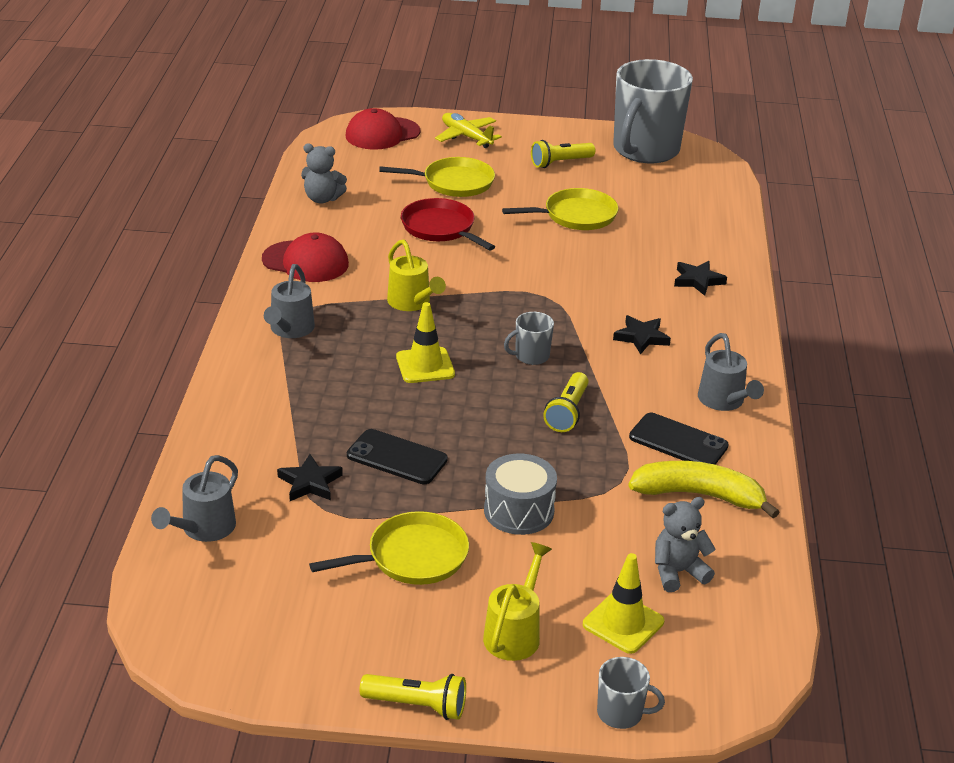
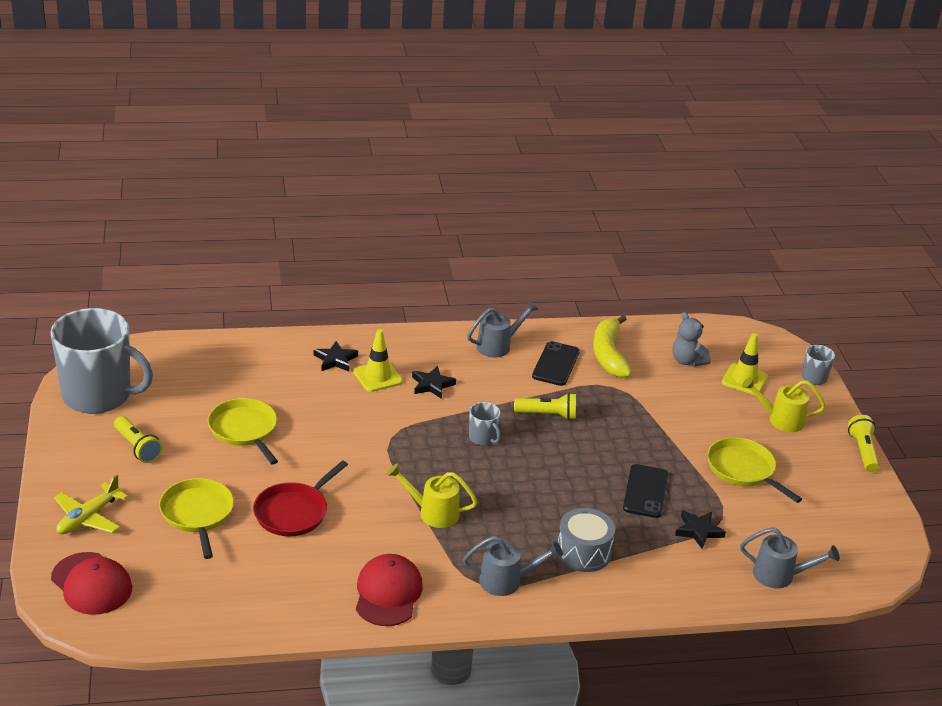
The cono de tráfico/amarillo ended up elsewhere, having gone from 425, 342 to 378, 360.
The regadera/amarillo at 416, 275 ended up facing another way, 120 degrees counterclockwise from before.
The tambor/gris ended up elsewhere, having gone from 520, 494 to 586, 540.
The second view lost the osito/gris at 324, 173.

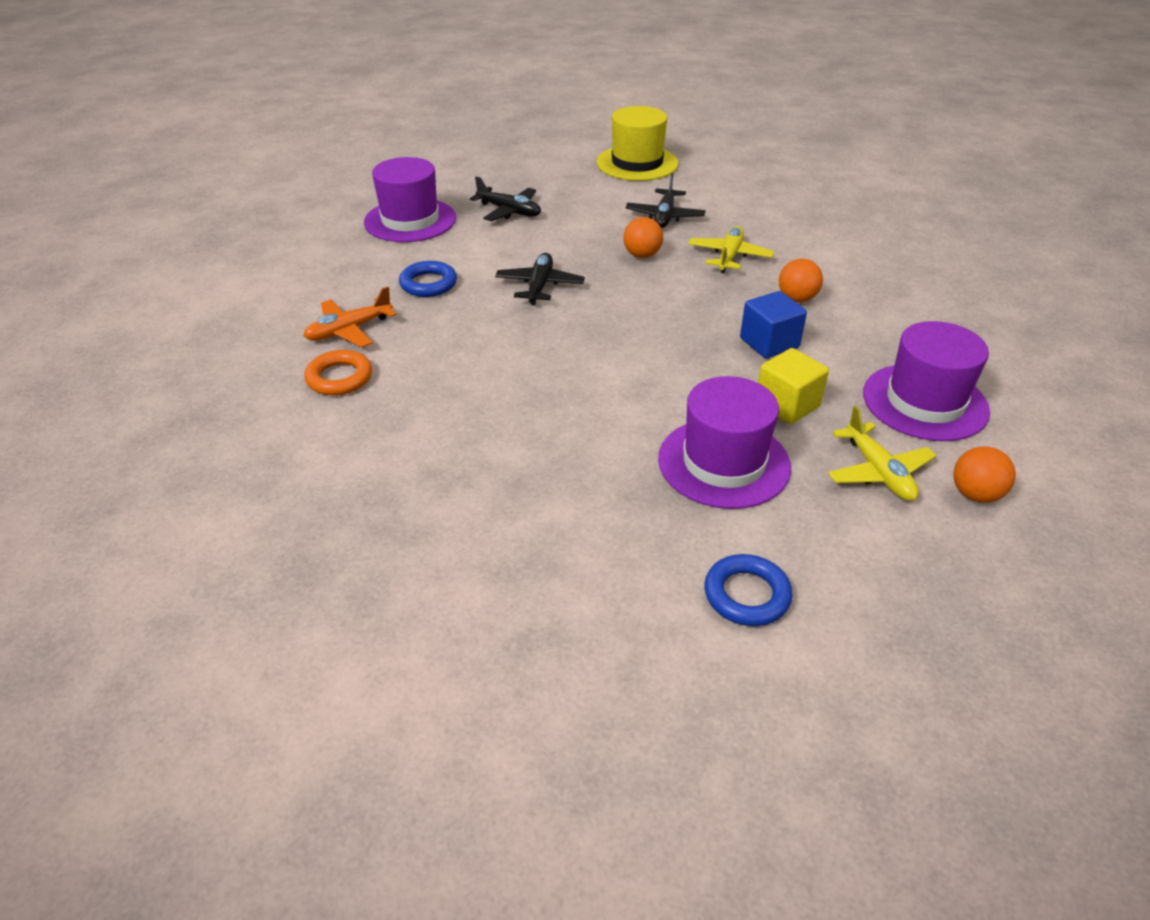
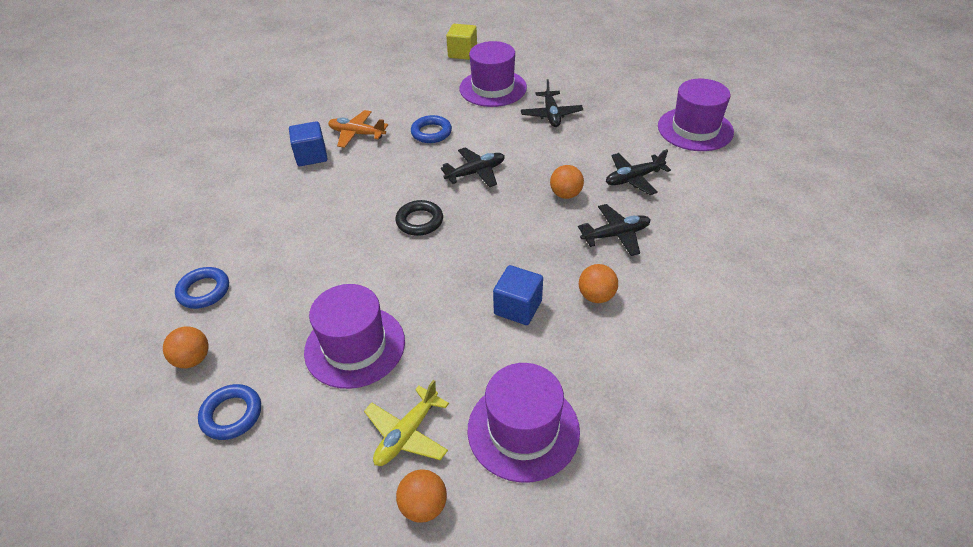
The second view gained the pelota/naranja at 186, 347.
The second view gained the anillo/azul at 202, 288.
Where the anillo/naranja stood at 338, 372, the cubo/azul came to stand at 308, 143.
The second view gained the anillo/negro at 419, 218.
The cubo/amarillo ended up elsewhere, having gone from 793, 386 to 461, 42.
What was the avión/amarillo at 731, 249 turned into the avión/negro at 614, 230.
What was the sombrero/amarillo at 637, 143 turned into the sombrero/morado at 696, 115.

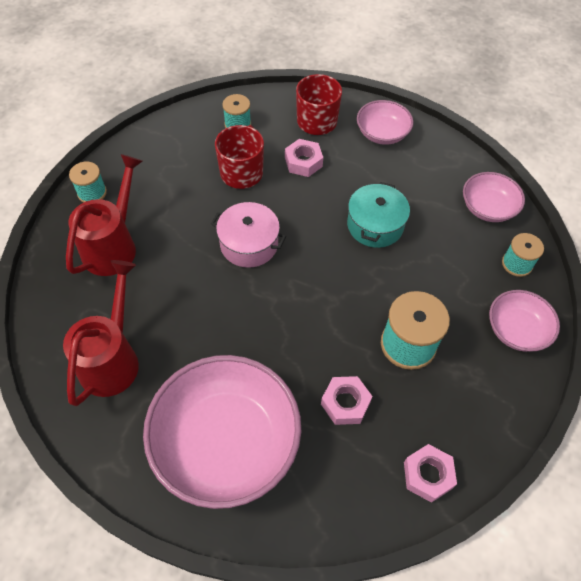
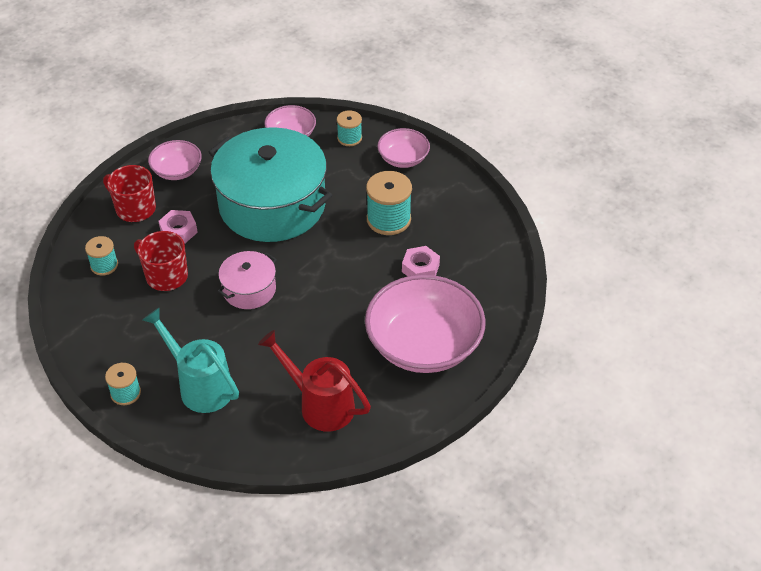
What was the regadera/rojo at 104, 215 turned into the regadera/turquesa at 190, 360.
The size of the olla/turquesa at 378, 215 changed by a factor of 2.13.
The second view lost the tuerca/rosa at 430, 473.

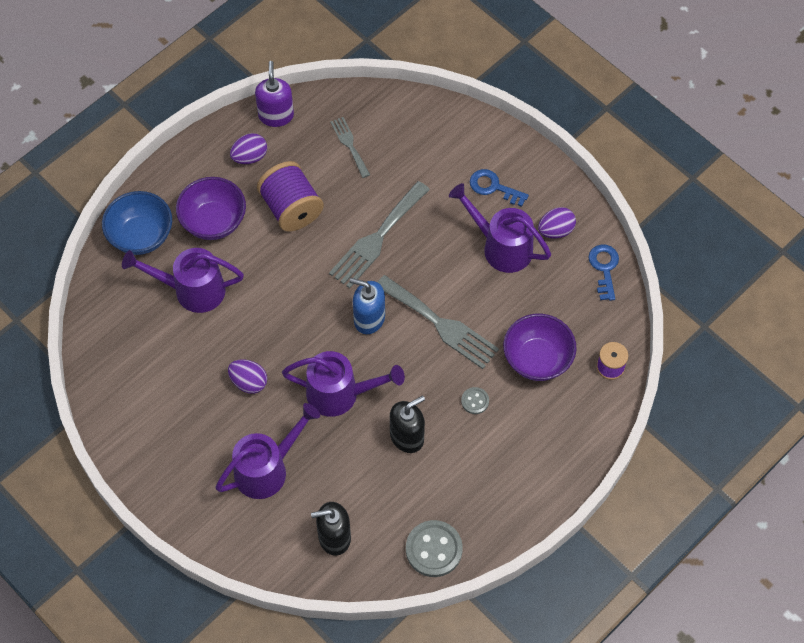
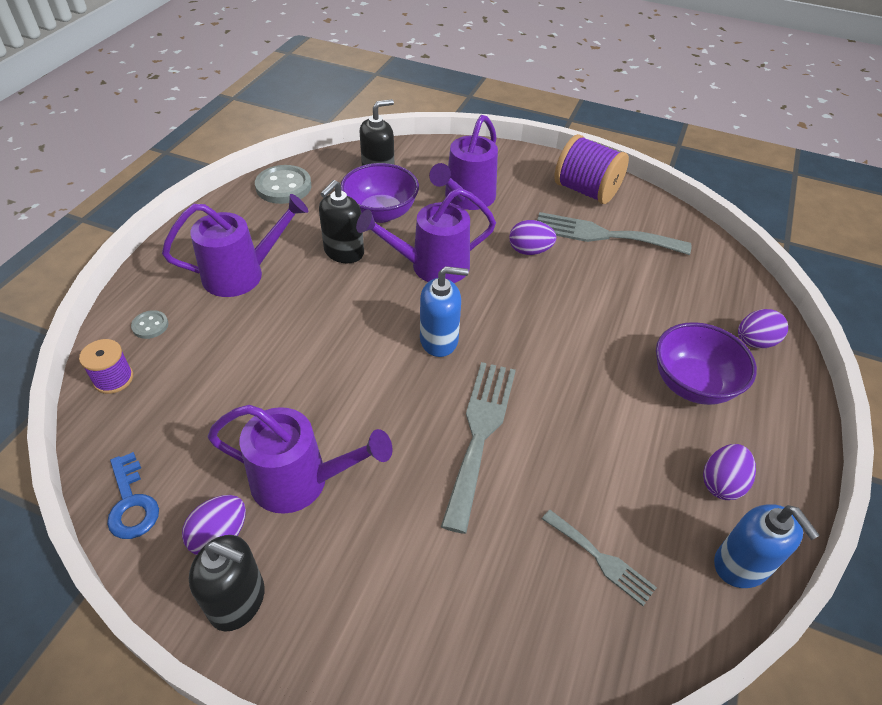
The botón/gris ended up elsewhere, having gone from 475, 400 to 149, 324.
The regadera/morado ended up elsewhere, having gone from 183, 280 to 235, 245.
The second view gained the dispensador de jabón/negro at 227, 583.
The cuenco/morado ended up elsewhere, having gone from 540, 347 to 380, 193.
The tenedor/gris ended up elsewhere, having gone from 438, 322 to 614, 233.
The carrete/morado ended up elsewhere, having gone from 290, 196 to 591, 169.
What was the dispensador de jabón/morado at 274, 94 turned into the dispensador de jabón/azul at 767, 546.
Where the cuenco/azul stood at 137, 223, the huevo/morado came to stand at 763, 328.
The second view lost the llave/azul at 499, 188.

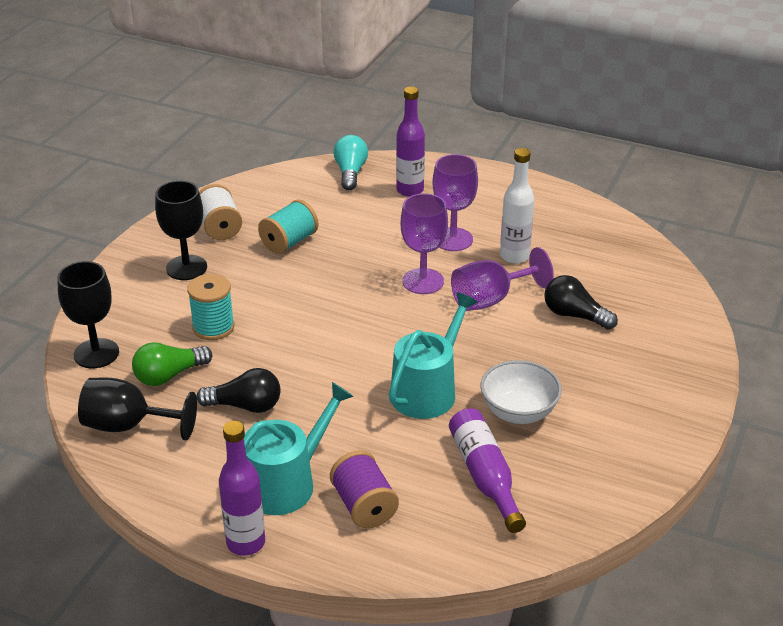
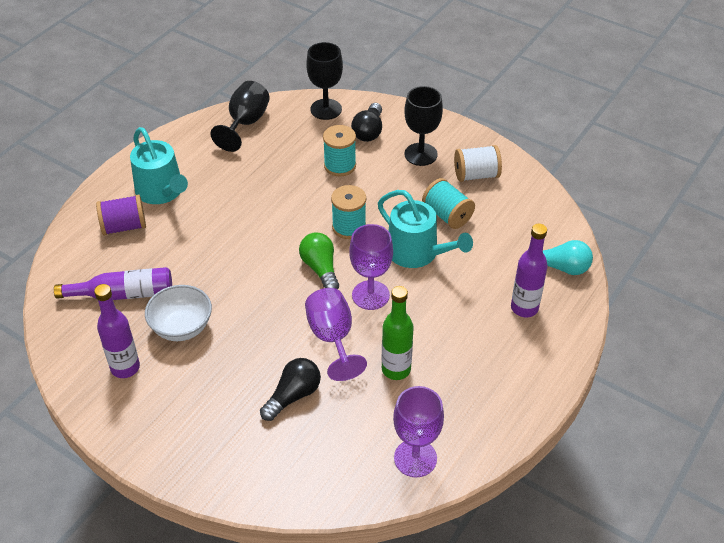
The botella/morado ended up elsewhere, having gone from 242, 488 to 117, 331.
The bombilla/verde ended up elsewhere, having gone from 172, 364 to 319, 260.
The second view gained the carrete/turquesa at 348, 212.
The bombilla/negro ended up elsewhere, having gone from 238, 390 to 366, 122.
The regadera/turquesa ended up elsewhere, having gone from 433, 355 to 425, 229.
What was the botella/blanco at 517, 206 turned into the botella/verde at 398, 333.
The copa/morado ended up elsewhere, having gone from 455, 202 to 418, 432.

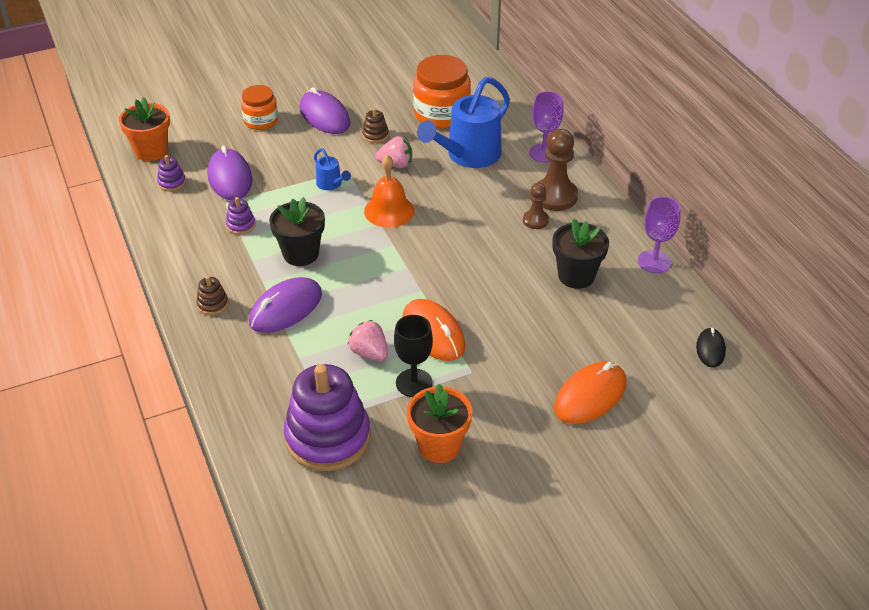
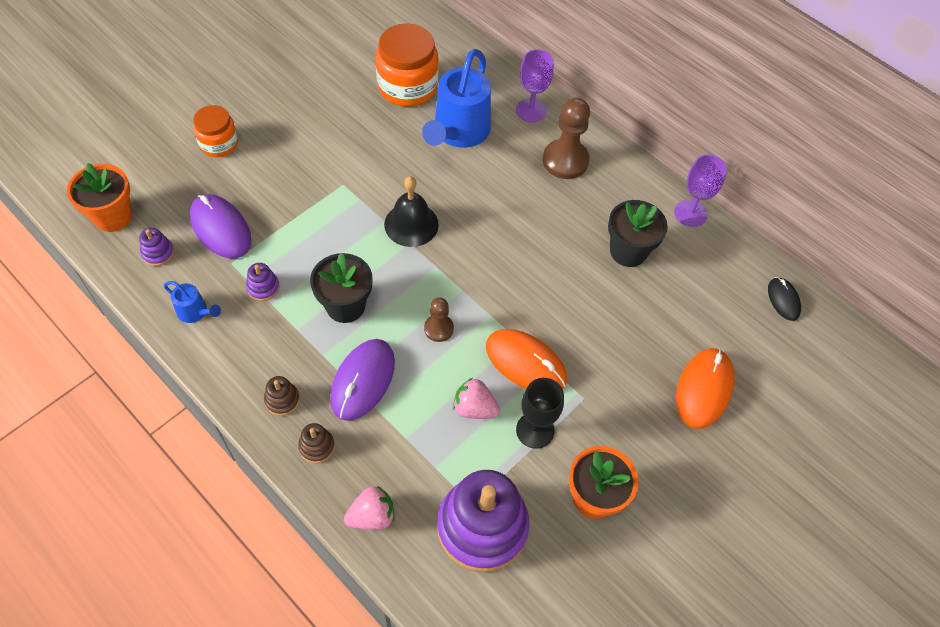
The regadera/azul ended up elsewhere, having gone from 332, 169 to 192, 302.
The juguete apilable/marrón ended up elsewhere, having gone from 375, 125 to 316, 443.
The fresa/rosa ended up elsewhere, having gone from 394, 152 to 369, 508.
What was the campana/naranja at 389, 191 turned into the campana/negro at 411, 211.
The peón/marrón ended up elsewhere, having gone from 536, 206 to 439, 319.
The second view lost the ratón/morado at 324, 110.

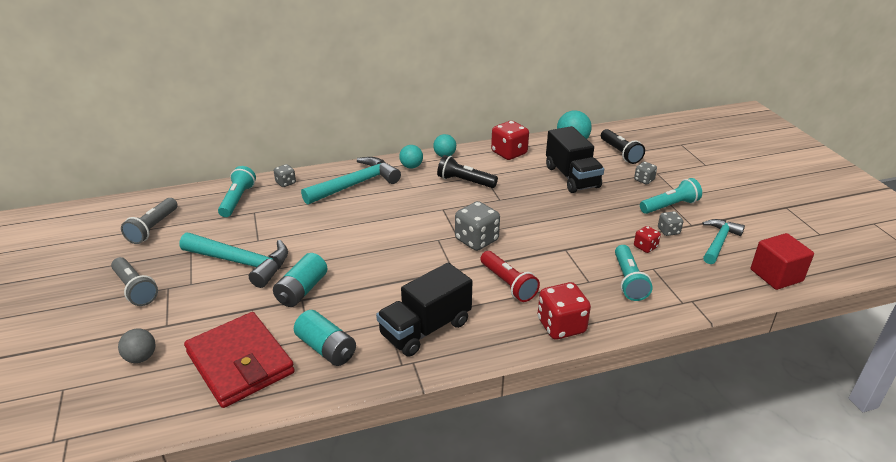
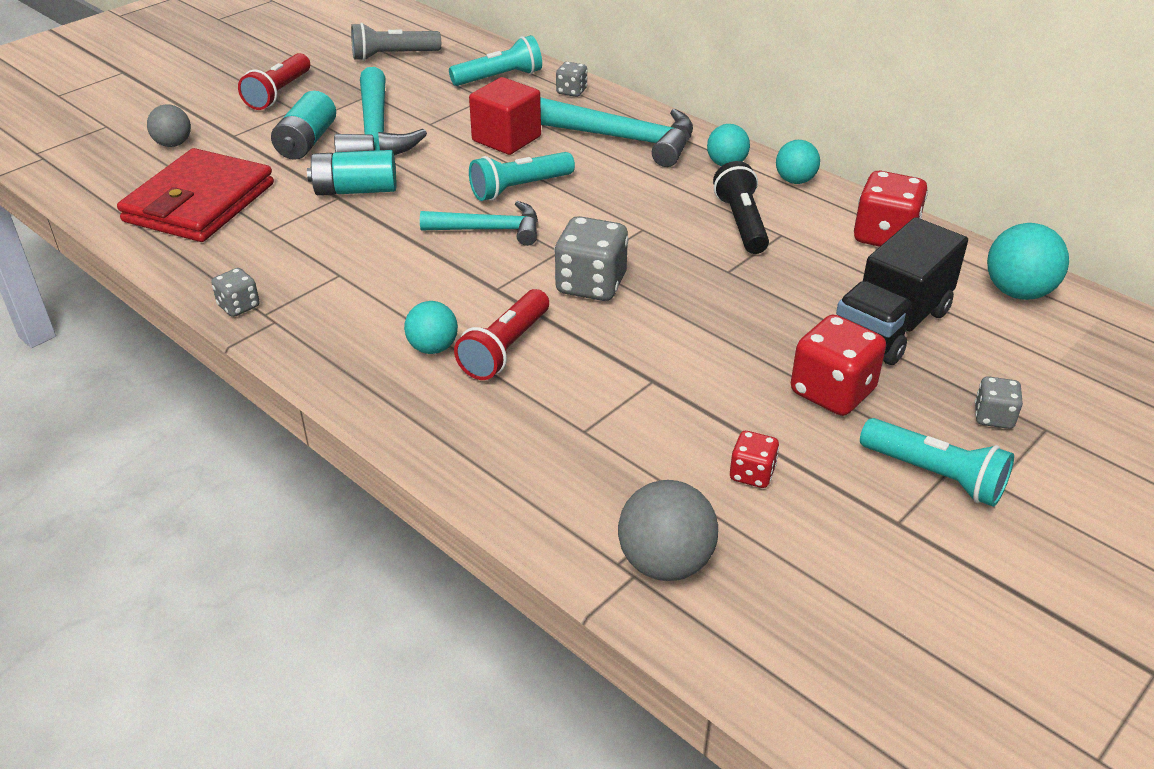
The dado/gris ended up elsewhere, having gone from 670, 223 to 236, 292.
What was the lámpara de mano/gris at 134, 281 turned into the lámpara de mano/rojo at 274, 81.
The pila/turquesa ended up elsewhere, having gone from 325, 338 to 303, 125.
The second view gained the pelota/turquesa at 431, 327.
The martillo/turquesa ended up elsewhere, having gone from 723, 241 to 479, 223.
The cubo/rojo ended up elsewhere, having gone from 782, 261 to 505, 116.
The lámpara de mano/turquesa ended up elsewhere, having gone from 634, 273 to 522, 176.
The second view gained the pelota/gris at 668, 530.
The dado/rojo ended up elsewhere, having gone from 564, 311 to 838, 365.
The second view lost the camión/negro at 424, 310.
The second view lost the lámpara de mano/negro at 623, 146.

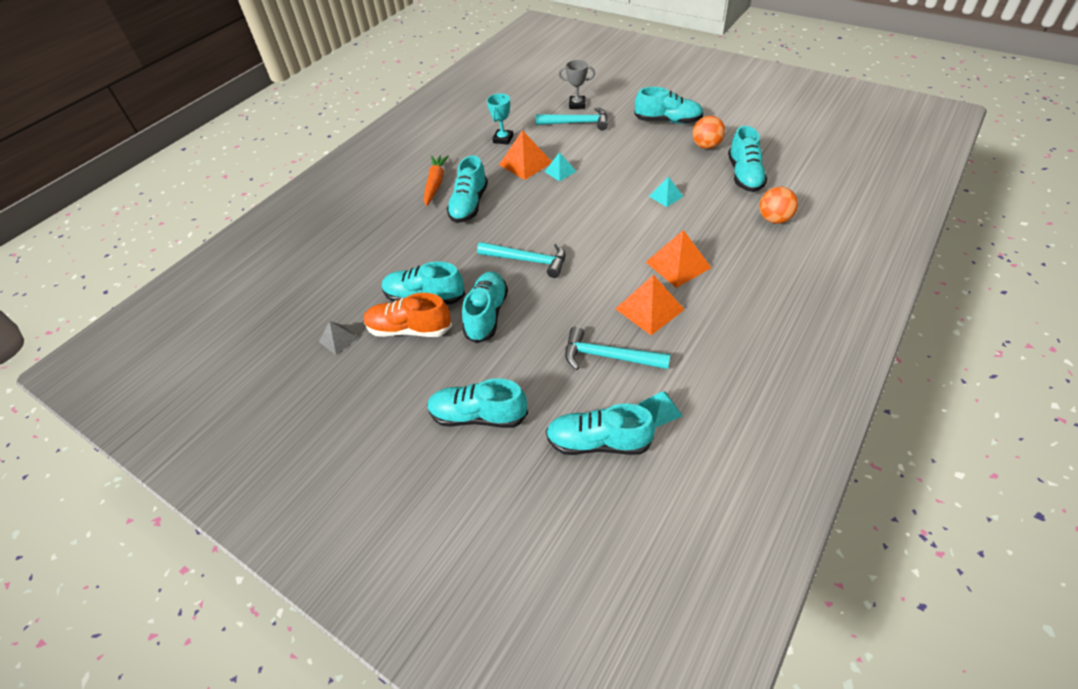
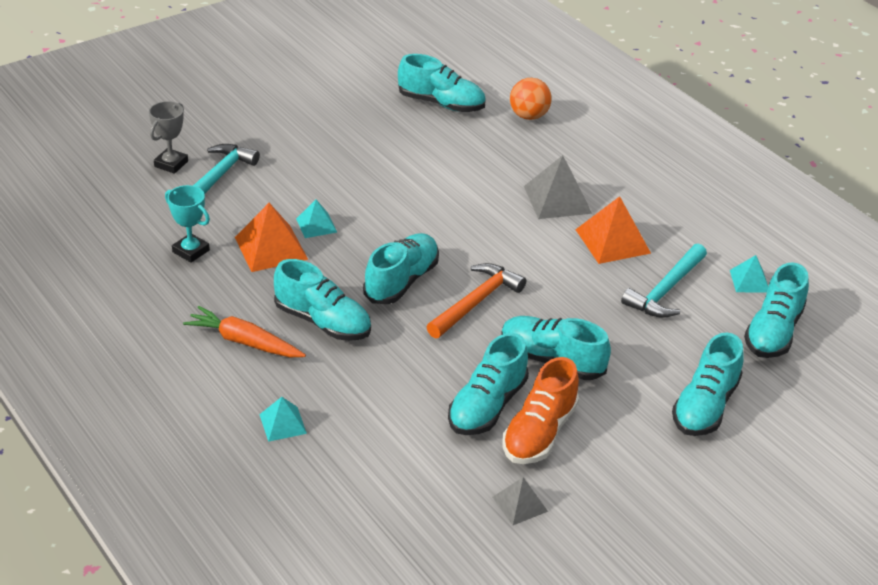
The pirámide/turquesa ended up elsewhere, having gone from 666, 192 to 283, 419.
The zapato/turquesa ended up elsewhere, having gone from 668, 105 to 401, 268.
What was the martillo/turquesa at 521, 260 turned into the martillo/naranja at 476, 300.
What was the pirámide/naranja at 678, 259 turned into the pirámide/gris at 558, 187.
The second view lost the pelota/naranja at 709, 132.

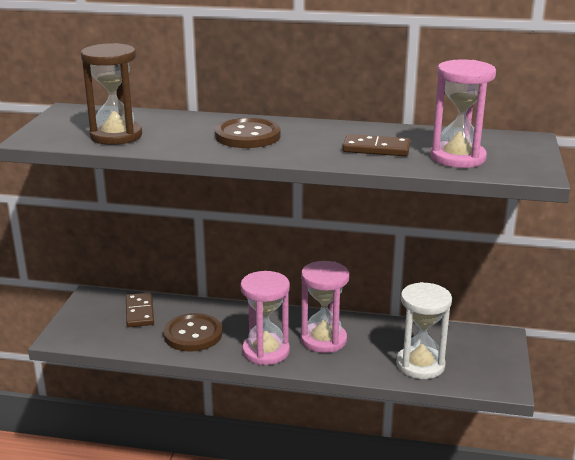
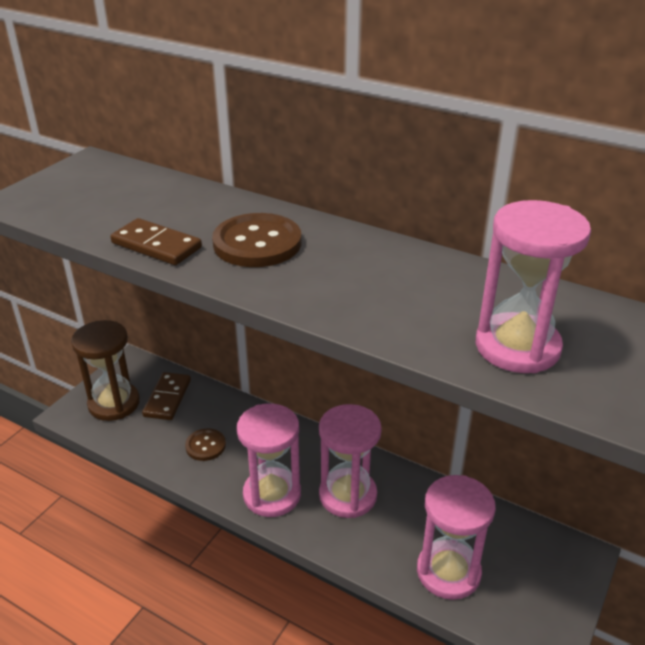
The reloj de arena/marrón ended up elsewhere, having gone from 111, 94 to 105, 370.
The ficha de dominó/marrón ended up elsewhere, having gone from 376, 145 to 156, 241.
The size of the botón/marrón at 193, 332 changed by a factor of 0.58.
What was the reloj de arena/blanco at 424, 330 turned into the reloj de arena/rosa at 456, 537.

